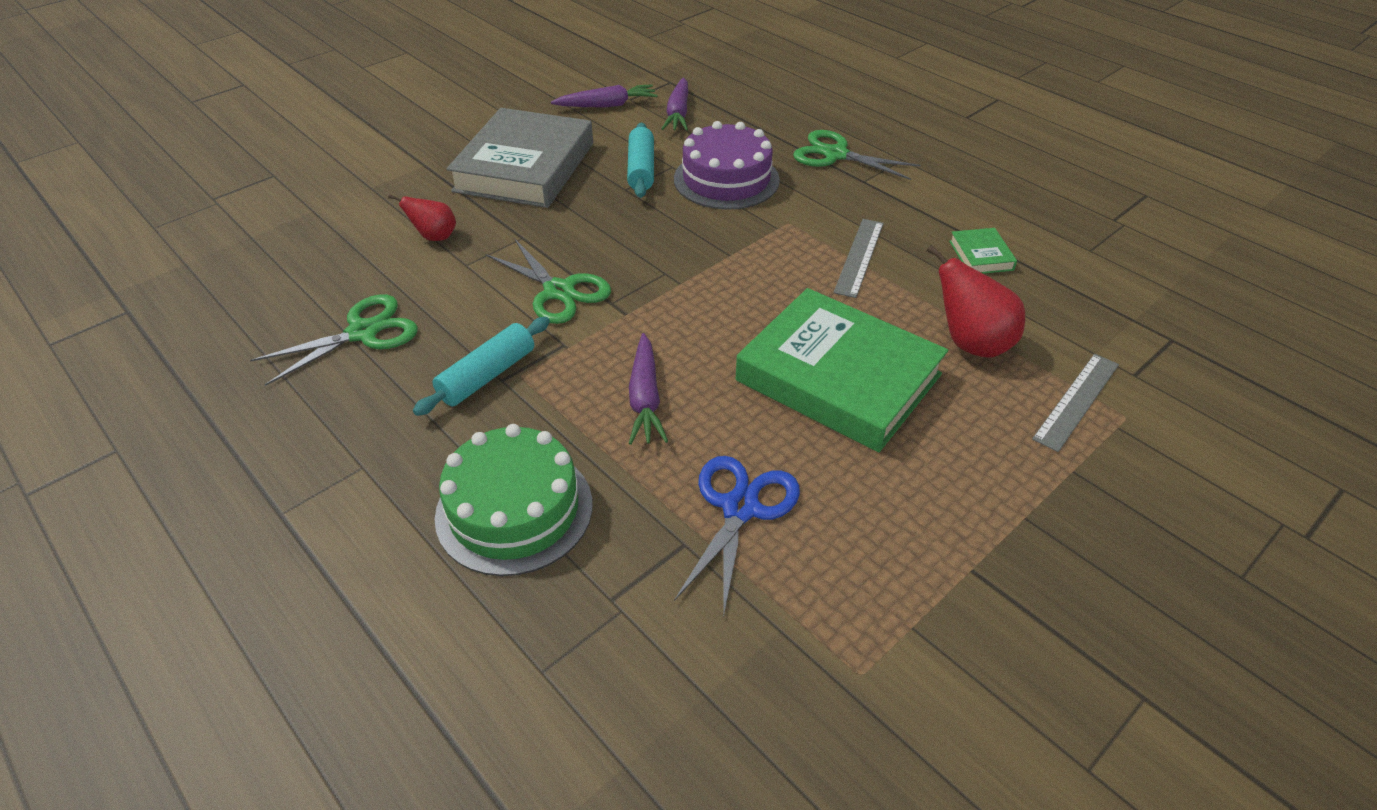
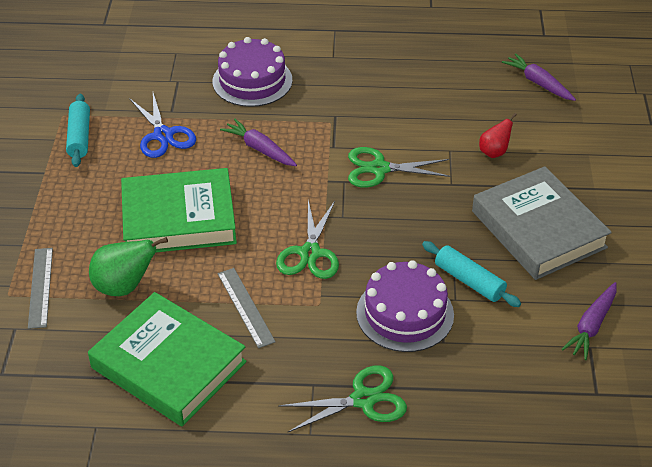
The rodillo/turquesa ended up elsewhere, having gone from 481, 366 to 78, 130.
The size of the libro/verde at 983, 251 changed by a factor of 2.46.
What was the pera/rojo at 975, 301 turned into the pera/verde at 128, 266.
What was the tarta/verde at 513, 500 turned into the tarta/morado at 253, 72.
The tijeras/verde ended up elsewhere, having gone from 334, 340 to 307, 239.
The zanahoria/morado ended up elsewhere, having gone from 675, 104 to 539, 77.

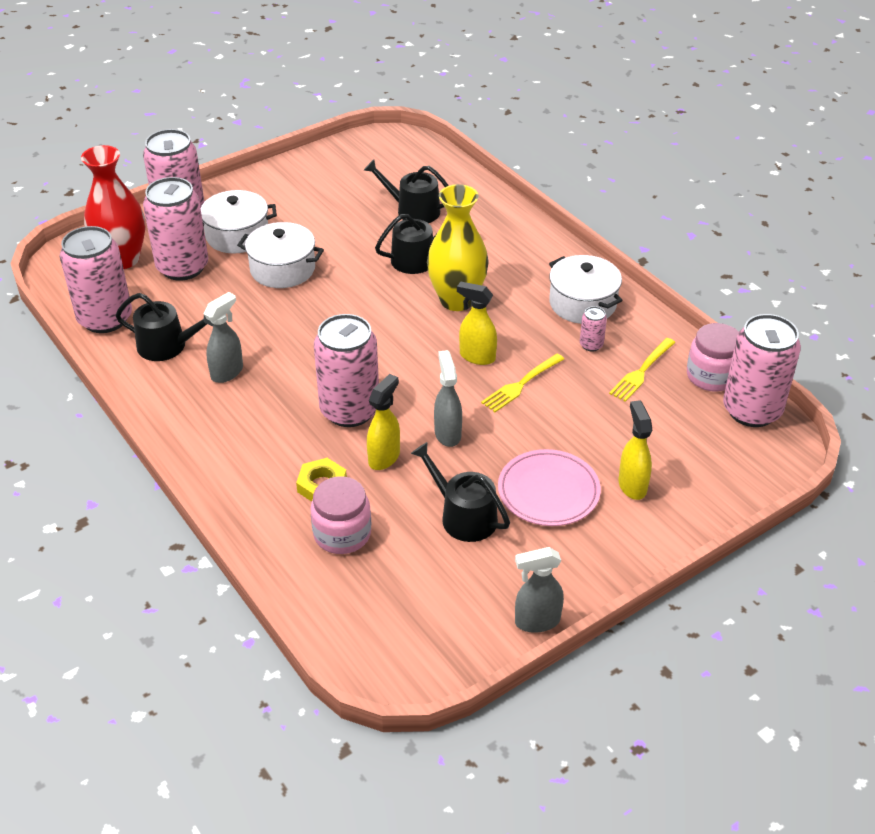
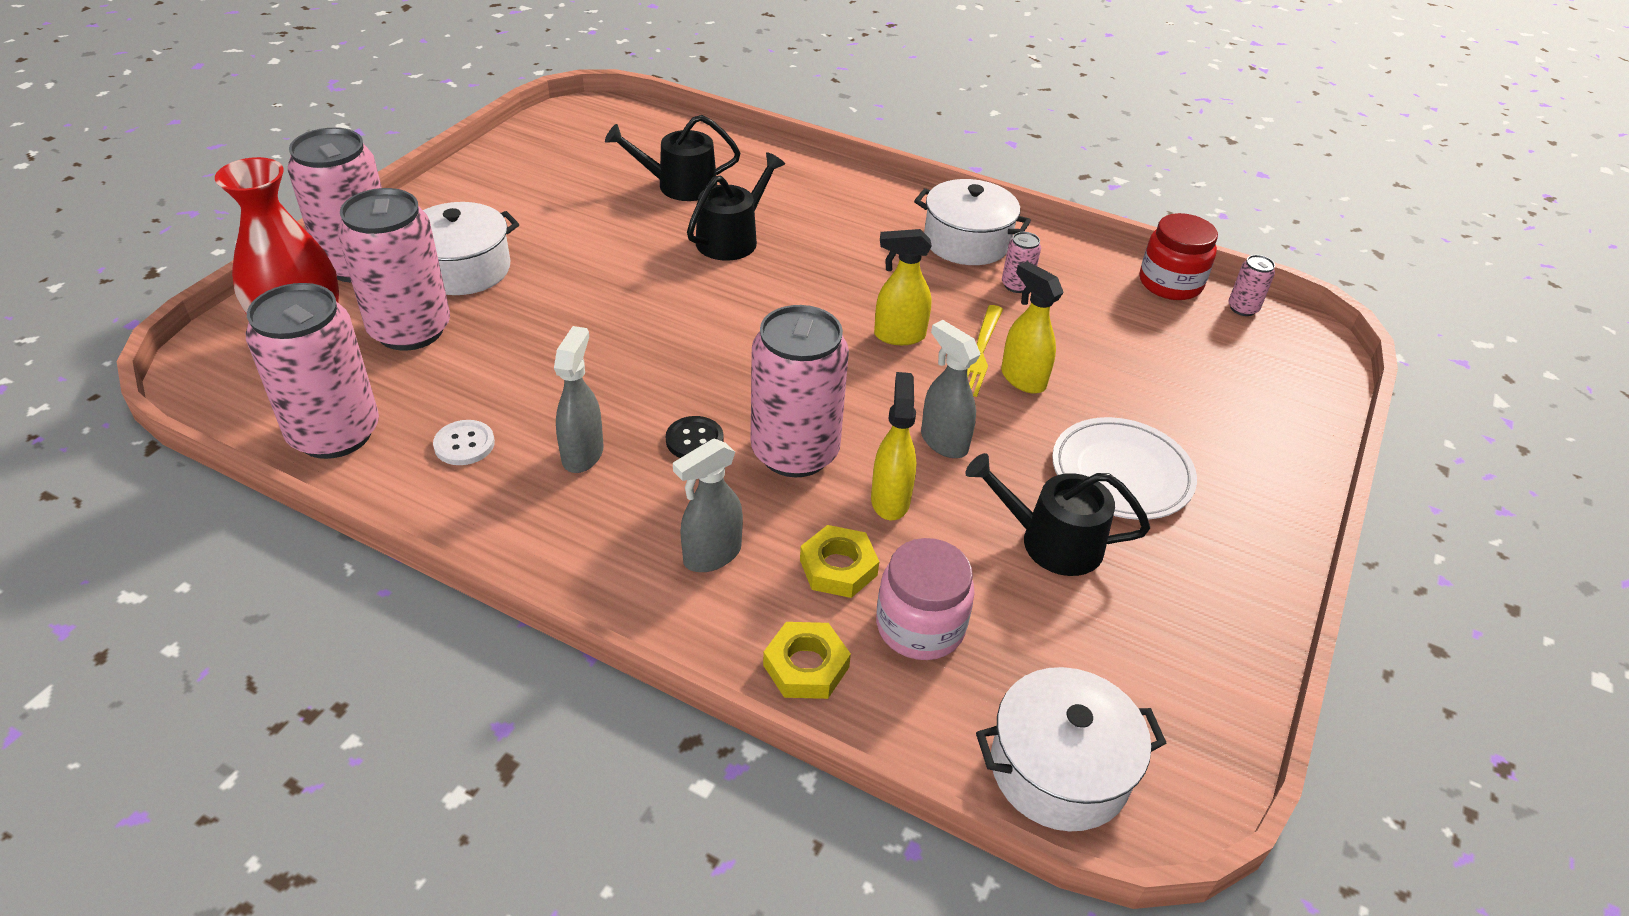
Where the regadera/negro stood at 164, 327, the botón/blanco came to stand at 464, 442.
The second view gained the botón/negro at 695, 437.
The pulverizador/gris ended up elsewhere, having gone from 539, 590 to 708, 505.
The second view gained the tuerca/amarillo at 807, 660.
The olla/blanco ended up elsewhere, having gone from 280, 255 to 1071, 749.
The pulverizador/amarillo ended up elsewhere, having gone from 635, 450 to 1032, 327.
What was the plato/rosa at 549, 487 turned into the plato/blanco at 1124, 468.
What was the tarro/rosa at 713, 357 turned into the tarro/rojo at 1179, 256.
The size of the lata/rosa at 762, 370 changed by a factor of 0.42.
The second view lost the florero/amarillo at 458, 247.
The second view lost the tenedor/amarillo at 642, 370.

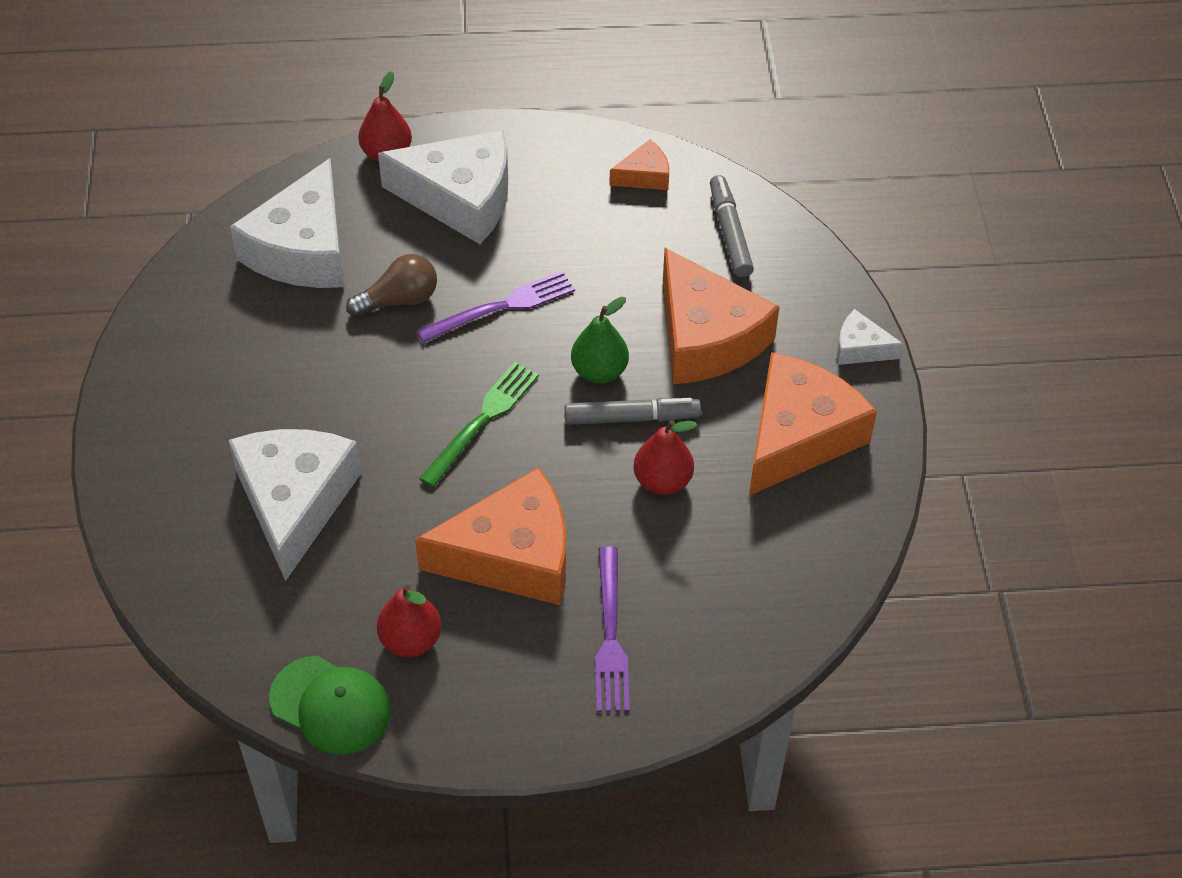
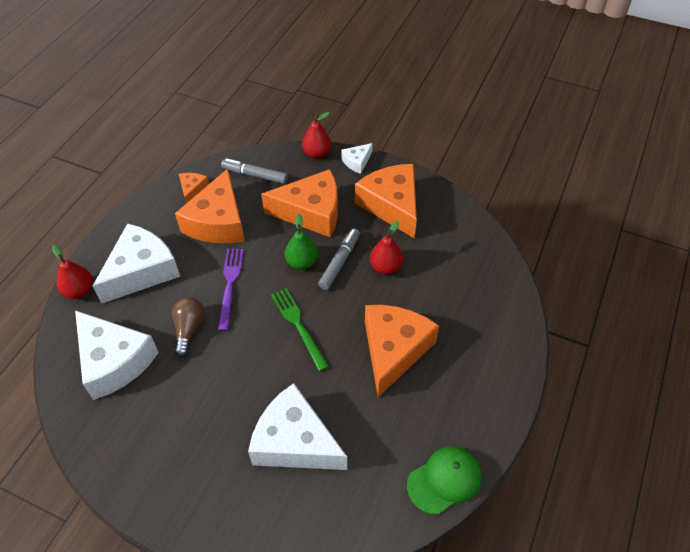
The second view gained the queso/naranja at 210, 205.
The pera/rojo ended up elsewhere, having gone from 409, 621 to 316, 135.
The second view lost the tenedor/morado at 612, 629.

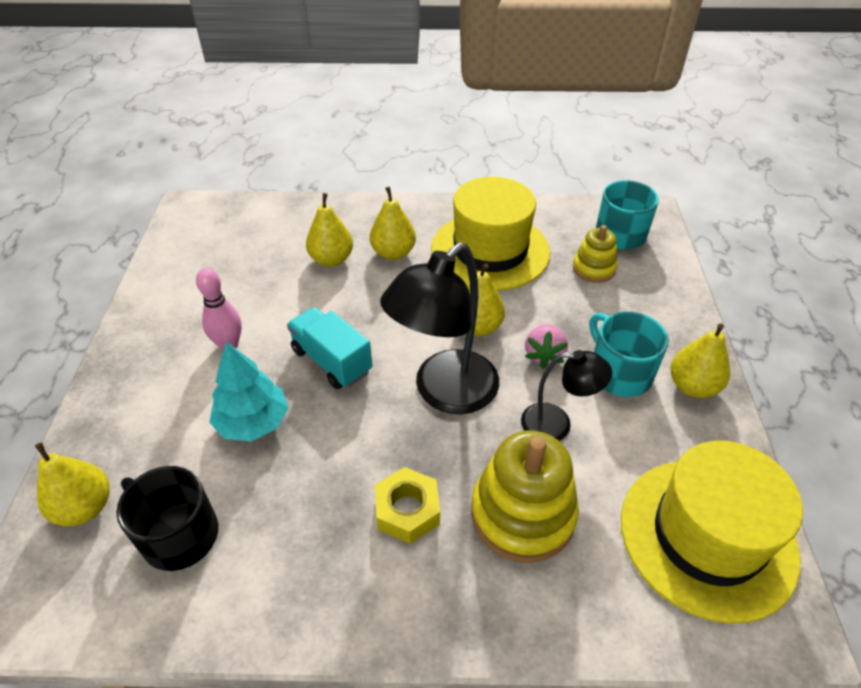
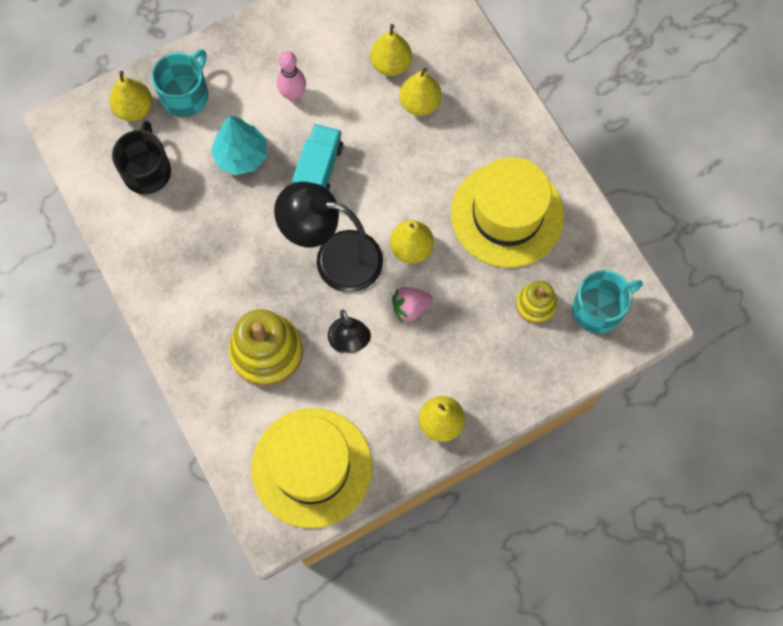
The taza/turquesa ended up elsewhere, having gone from 629, 354 to 180, 83.
The pera/amarillo ended up elsewhere, having gone from 393, 223 to 391, 50.
The second view lost the tuerca/amarillo at 407, 505.

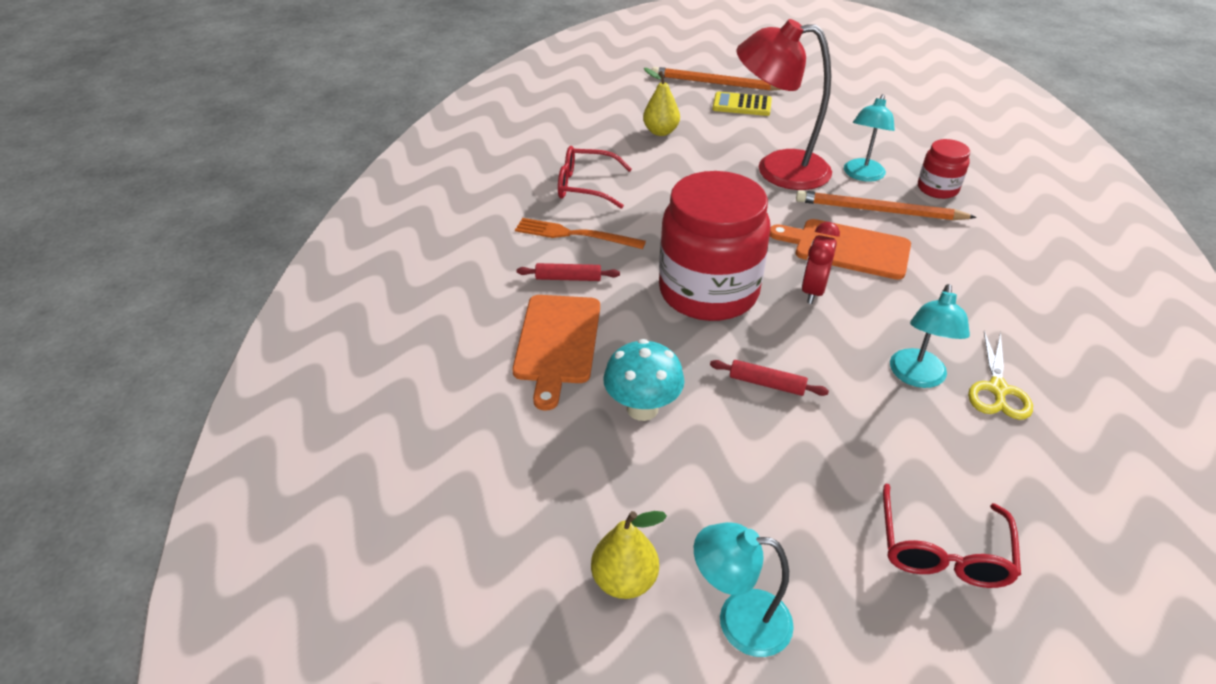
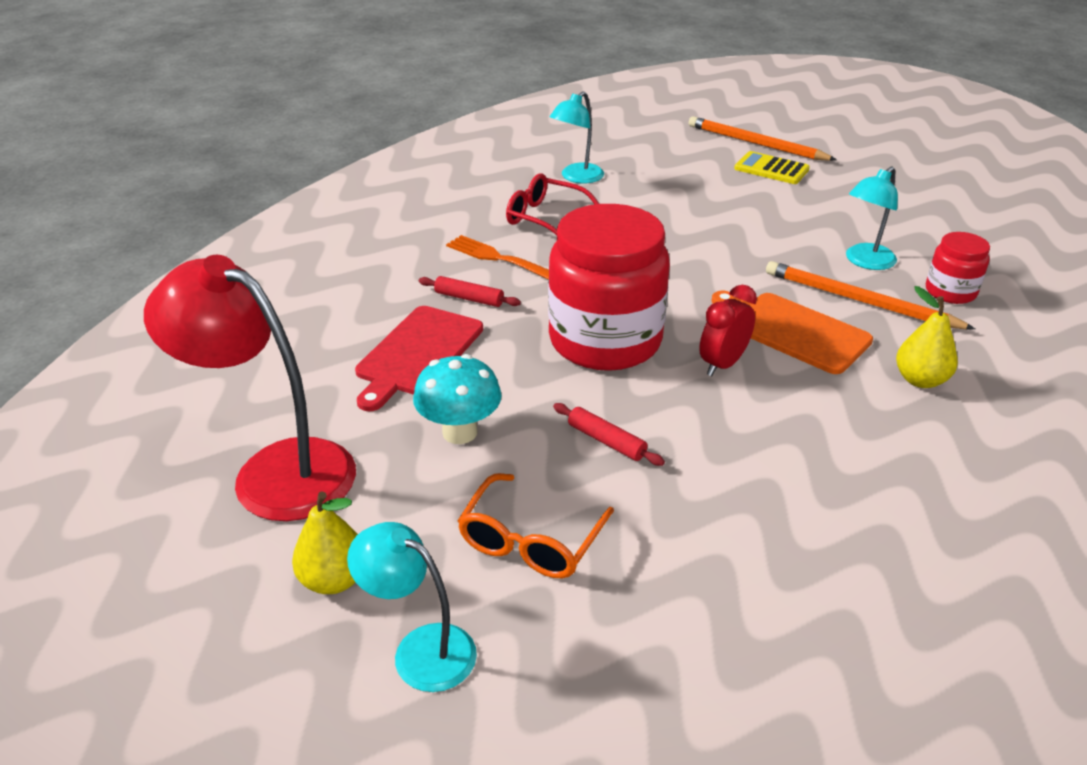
The lámpara/rojo ended up elsewhere, having gone from 784, 104 to 250, 388.
What was the tabla de cortar/naranja at 556, 353 turned into the tabla de cortar/rojo at 419, 358.
The second view gained the gafas/naranja at 535, 525.
The lámpara/turquesa ended up elsewhere, having gone from 930, 336 to 577, 137.
The pera/amarillo ended up elsewhere, having gone from 661, 102 to 927, 337.
The second view lost the gafas/rojo at 952, 535.
The second view lost the tijeras/amarillo at 1000, 375.

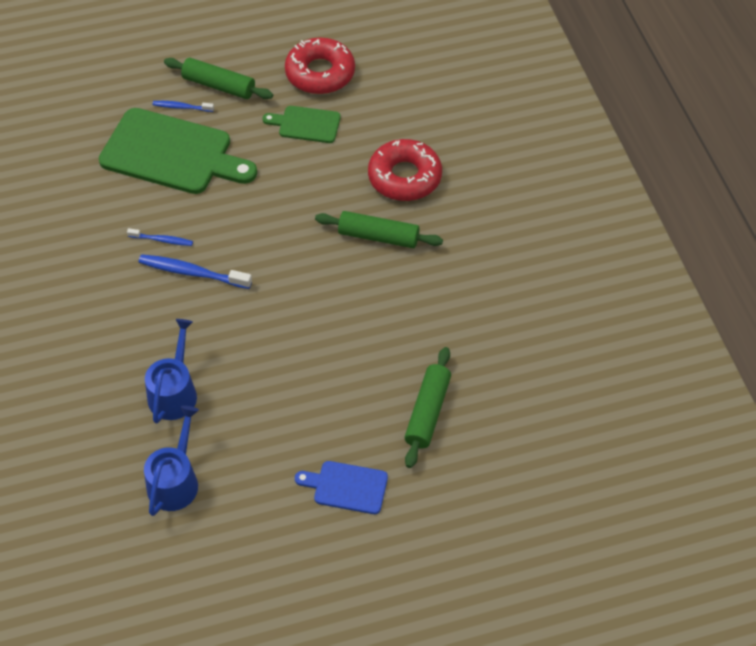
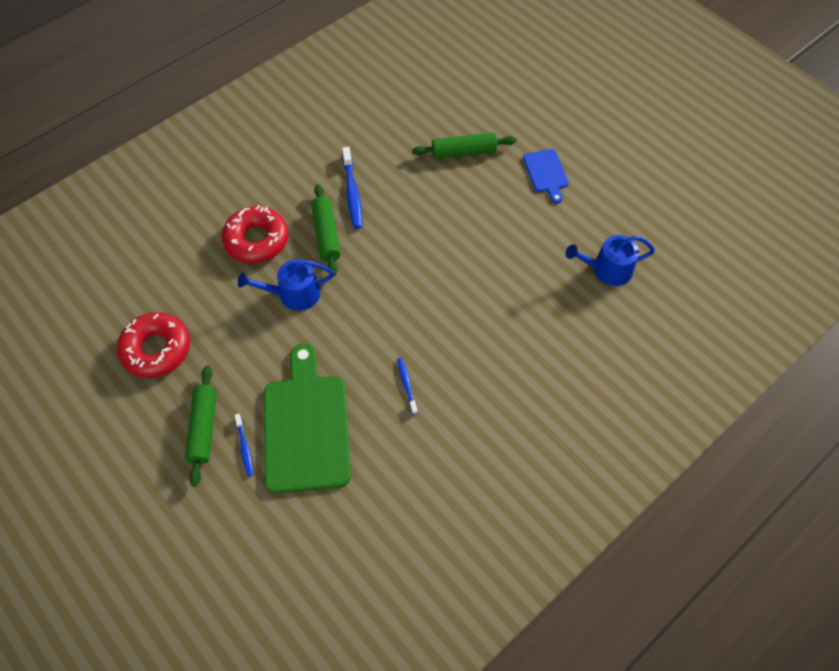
The regadera/azul ended up elsewhere, having gone from 171, 371 to 286, 285.
The cepillo de dientes/azul ended up elsewhere, having gone from 195, 271 to 352, 188.
The second view lost the tabla de cortar/verde at 302, 124.

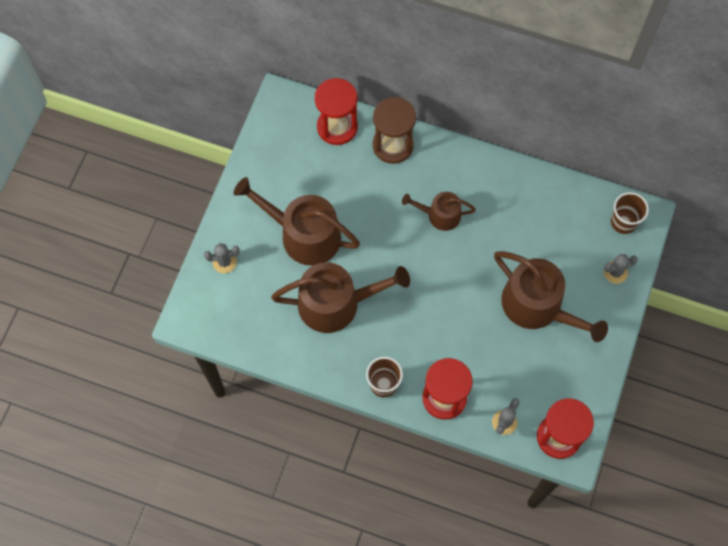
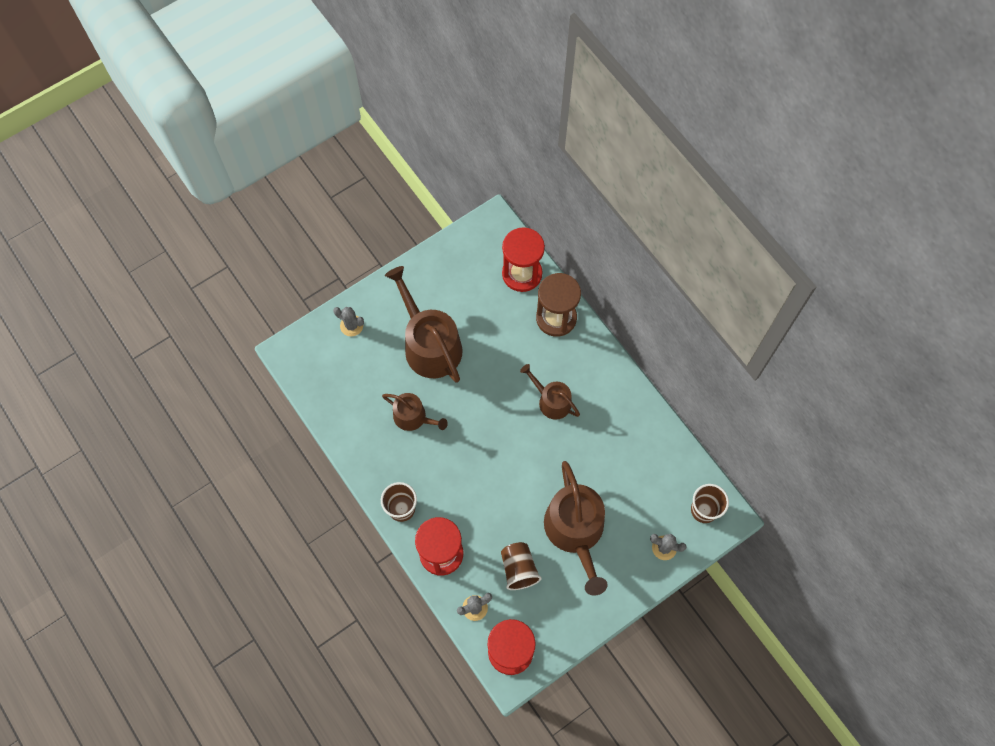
The size of the regadera/marrón at 340, 297 changed by a factor of 0.56.
The second view gained the vaso/marrón at 521, 566.

